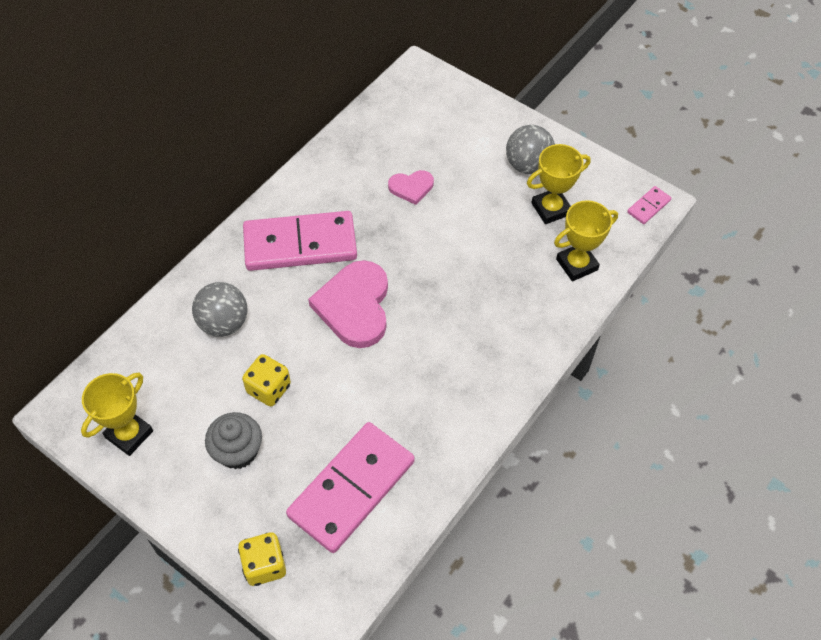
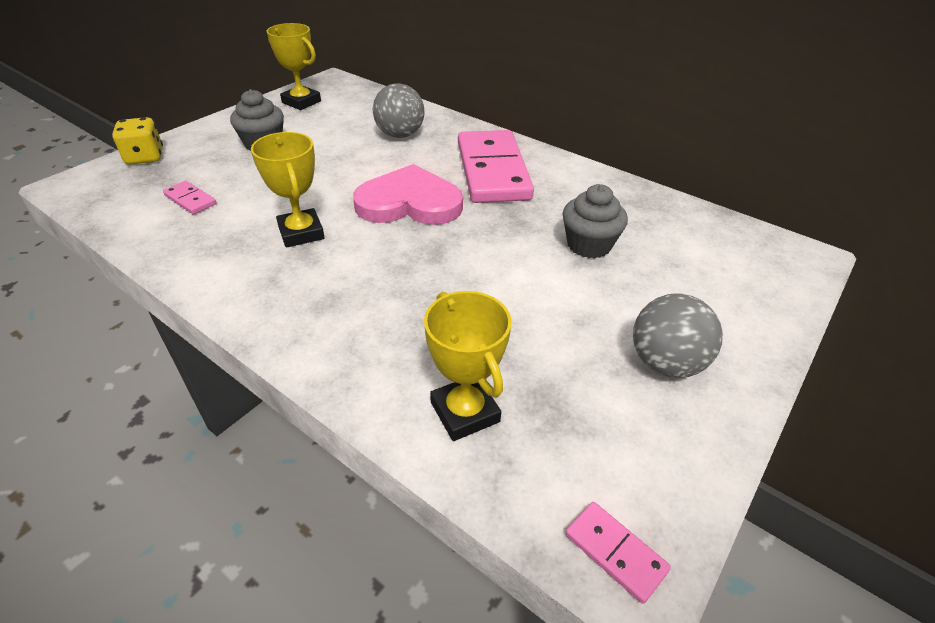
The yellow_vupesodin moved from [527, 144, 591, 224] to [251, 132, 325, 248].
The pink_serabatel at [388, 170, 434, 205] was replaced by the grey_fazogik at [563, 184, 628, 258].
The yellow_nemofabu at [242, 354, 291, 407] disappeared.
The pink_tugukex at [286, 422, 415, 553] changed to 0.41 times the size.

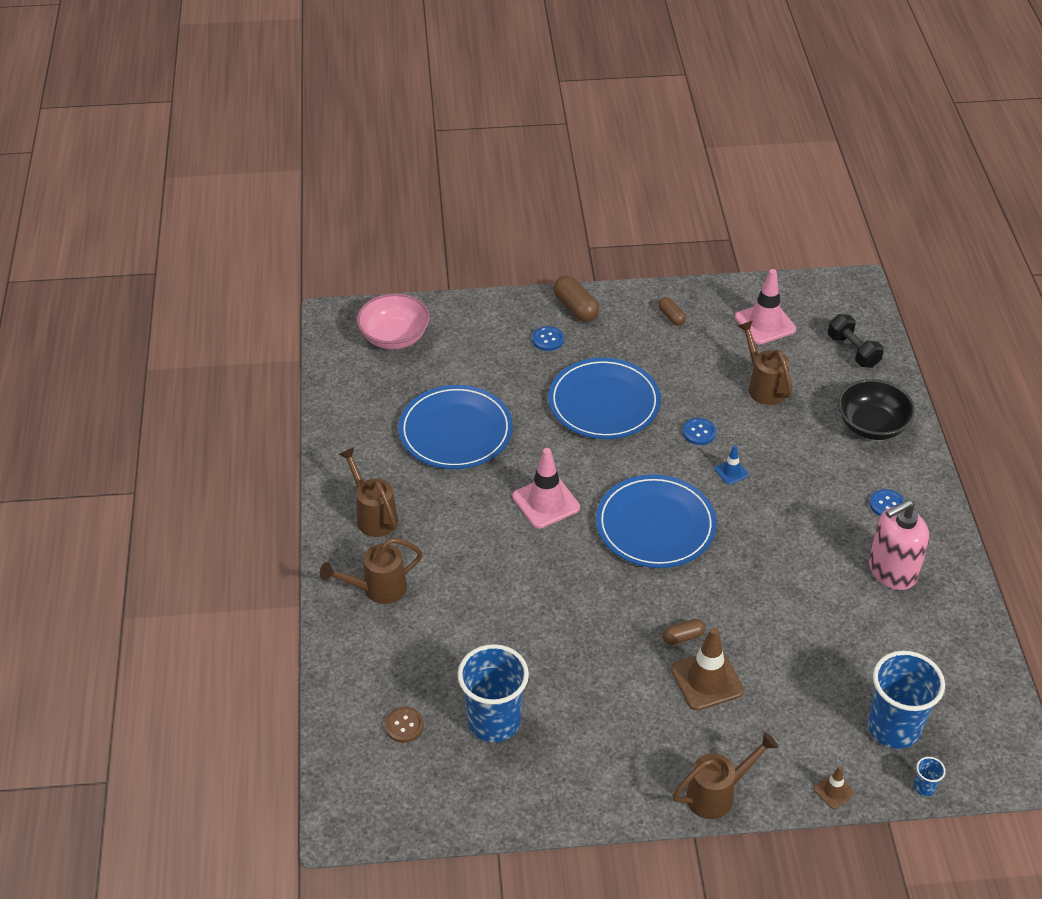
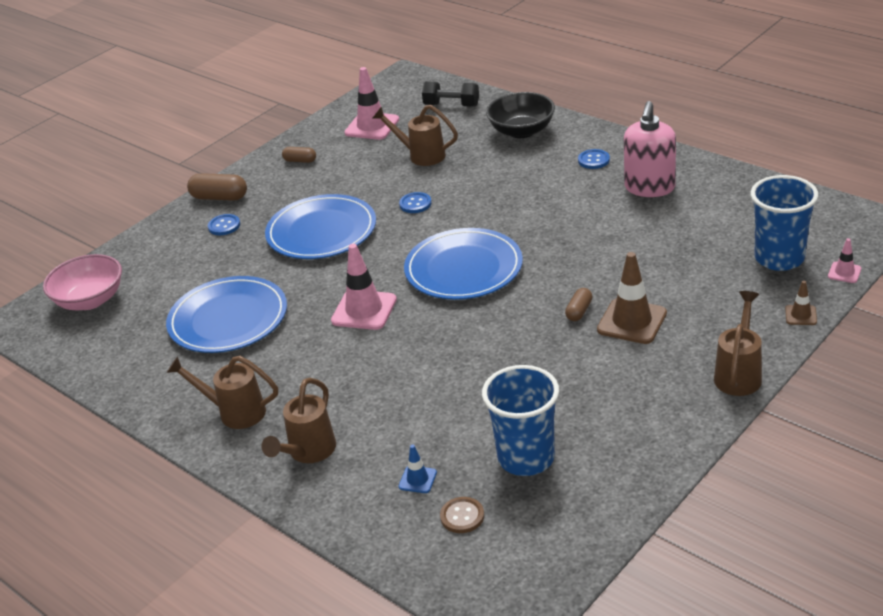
The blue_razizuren moved from [715, 445, 749, 485] to [399, 445, 437, 493].
The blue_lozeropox at [914, 757, 946, 796] was replaced by the pink_razizuren at [828, 238, 861, 283].

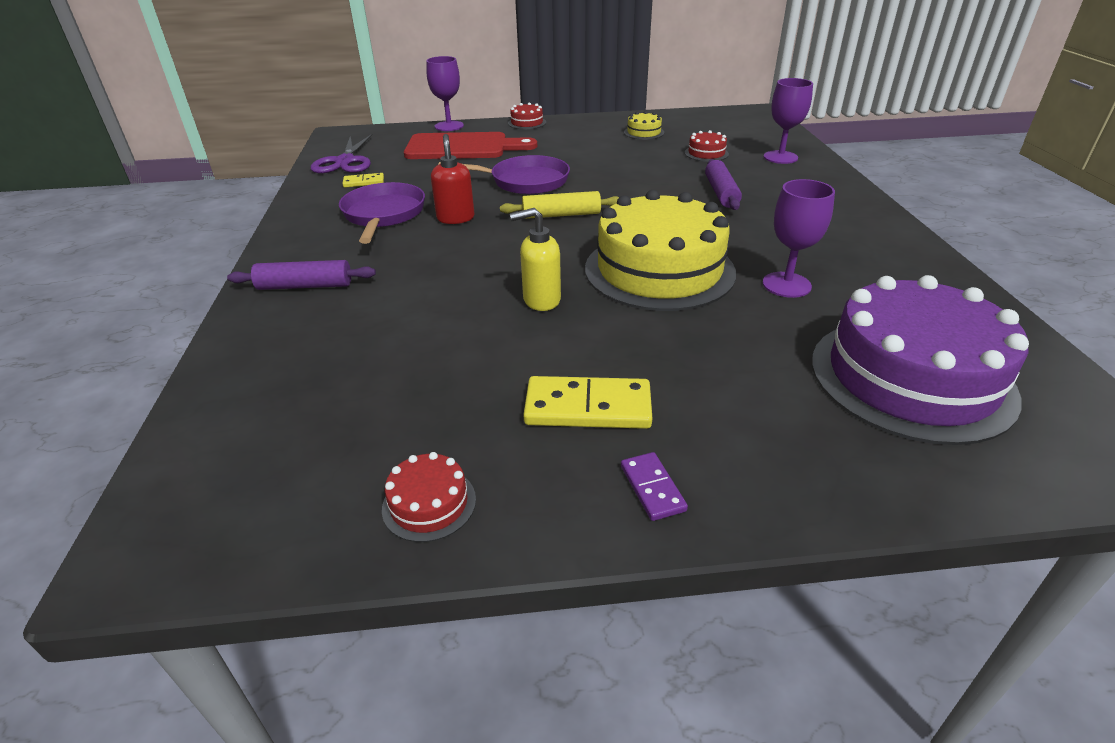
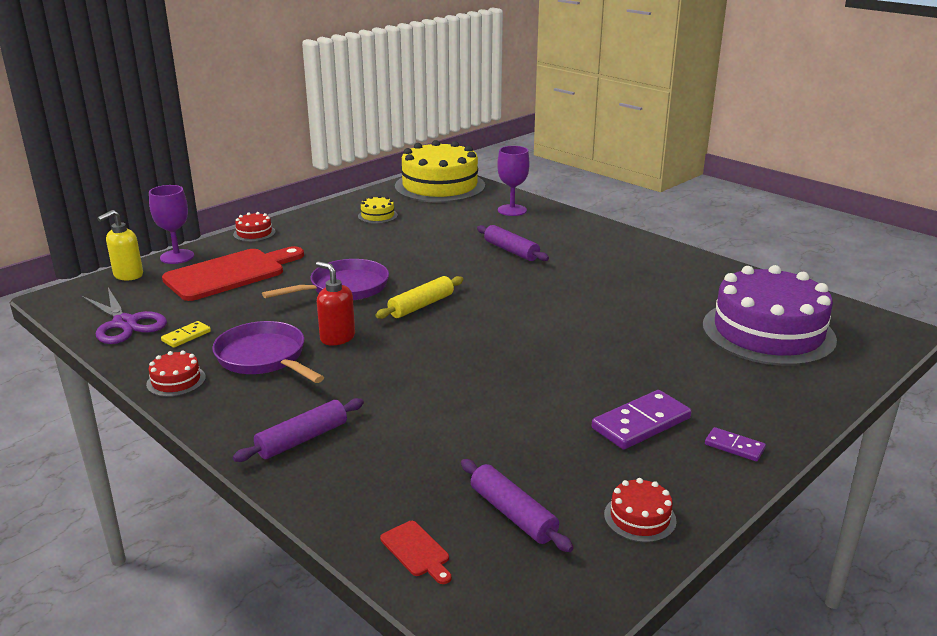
The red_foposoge moved from [685, 130, 729, 162] to [146, 351, 206, 397].
The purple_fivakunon at [763, 179, 835, 298] disappeared.
The yellow_foposoge moved from [585, 190, 736, 311] to [395, 140, 485, 203].
The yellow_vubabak moved from [510, 208, 561, 311] to [97, 210, 143, 281].
The yellow_tugukex at [523, 376, 652, 429] became the purple_tugukex at [592, 390, 691, 450].
The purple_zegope at [461, 459, 573, 552] appeared.
The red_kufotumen at [380, 521, 451, 584] appeared.

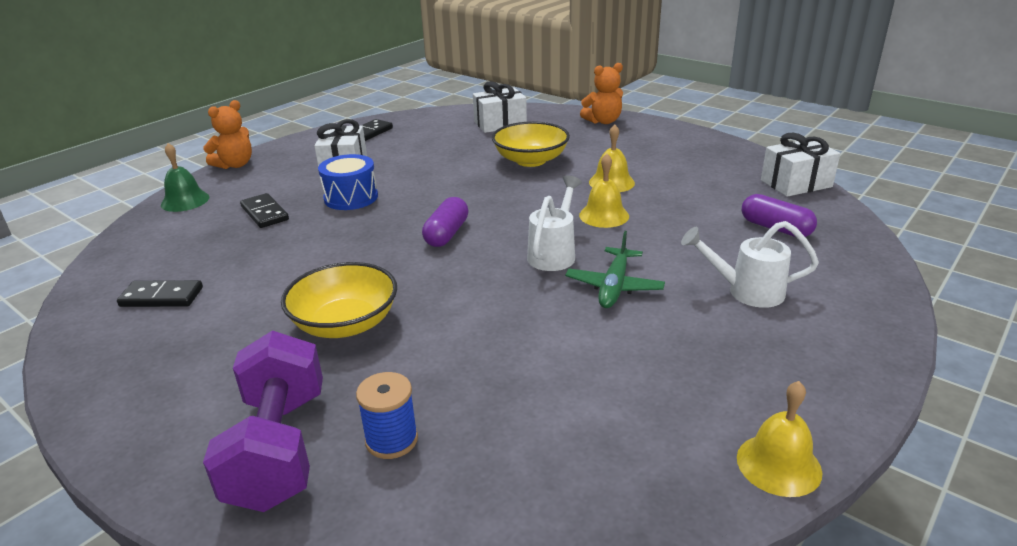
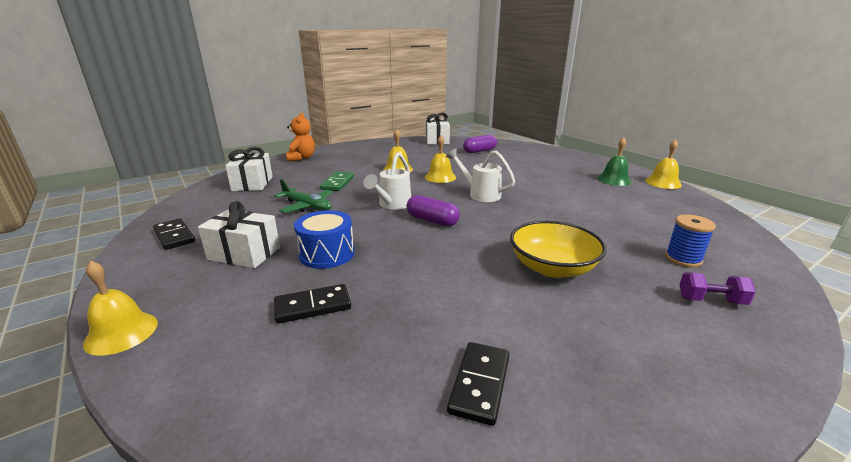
The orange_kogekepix at [203, 100, 252, 169] was replaced by the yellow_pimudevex at [83, 261, 158, 356].
The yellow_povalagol at [492, 121, 570, 167] was replaced by the green_tugukex at [320, 172, 354, 191].
The green_pimudevex moved from [161, 143, 209, 212] to [597, 137, 632, 186].
The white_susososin moved from [681, 221, 819, 308] to [363, 152, 411, 210].
The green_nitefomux moved from [565, 231, 665, 308] to [274, 179, 333, 213].
The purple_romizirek at [203, 331, 323, 512] changed to 0.46 times the size.

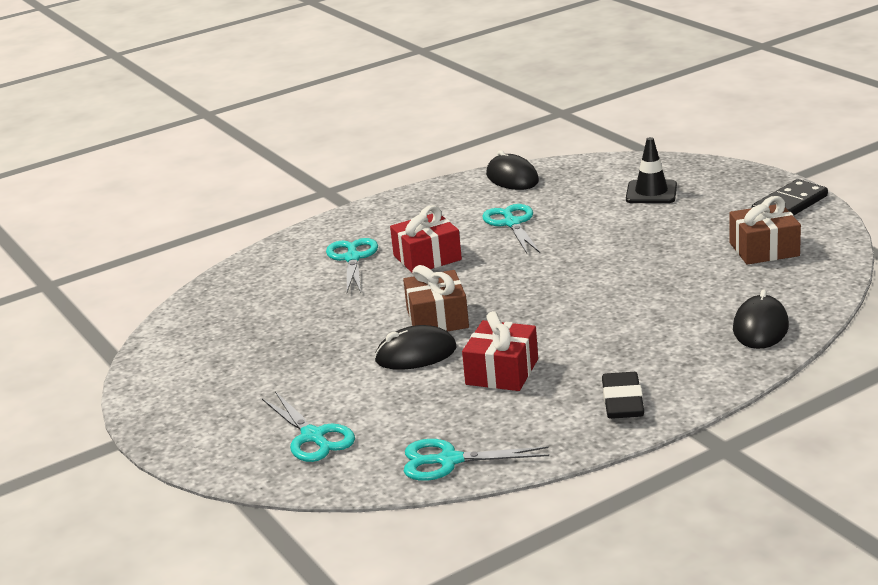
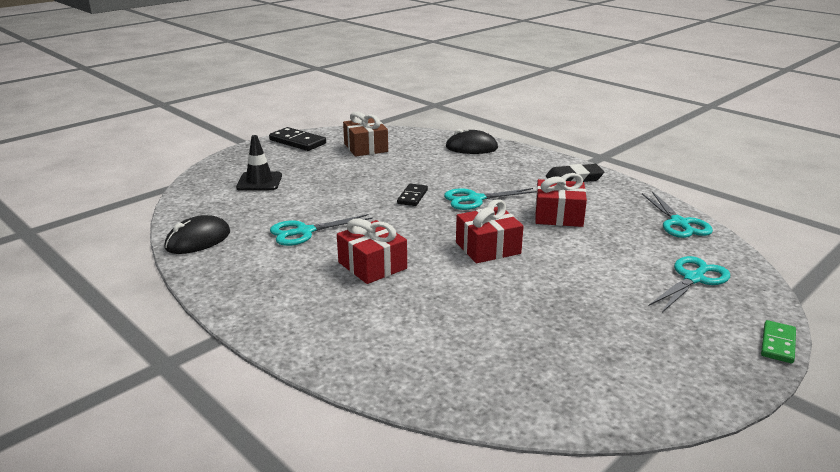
The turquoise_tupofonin moved from [326, 238, 378, 293] to [444, 188, 537, 210].
The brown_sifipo at [403, 265, 469, 331] became the red_sifipo at [456, 199, 524, 263].
The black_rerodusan at [374, 325, 457, 370] disappeared.
The black_tugukex at [397, 184, 428, 206] appeared.
The green_tugukex at [761, 320, 796, 363] appeared.

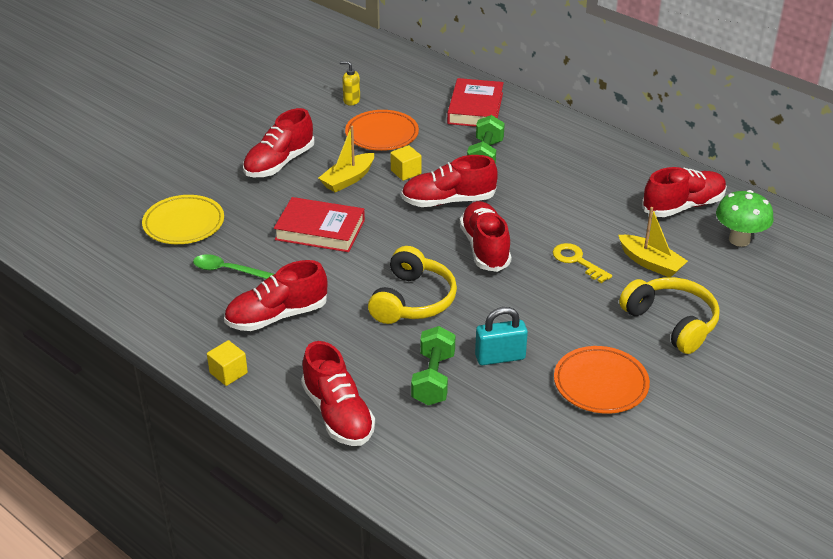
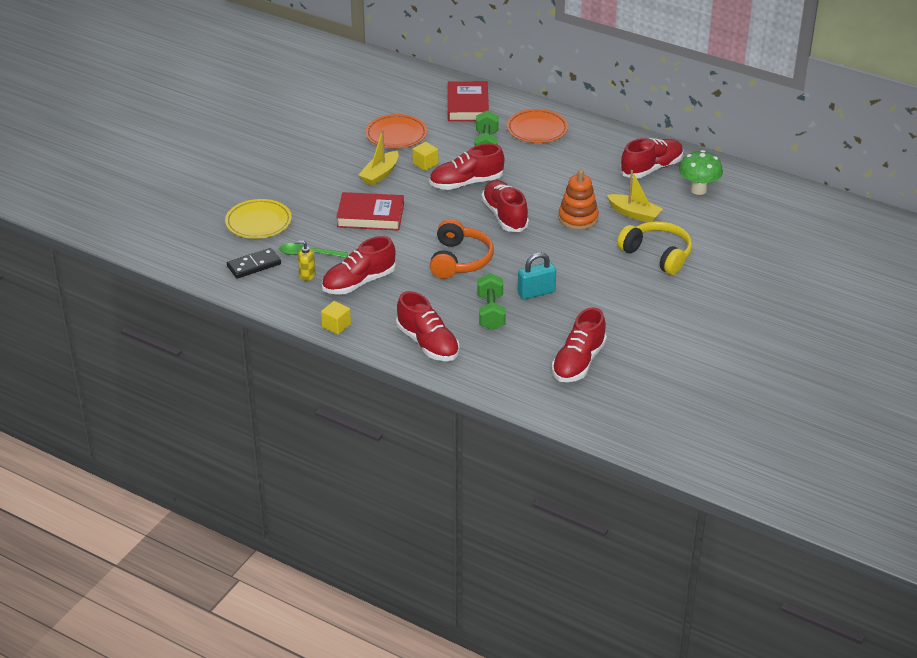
The yellow_vubabak moved from [340, 61, 360, 105] to [294, 240, 315, 281].
The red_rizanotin moved from [243, 108, 315, 177] to [552, 307, 607, 382].
The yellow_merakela at [553, 243, 612, 283] was replaced by the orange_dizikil at [558, 169, 599, 230].
The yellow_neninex at [368, 246, 457, 324] became the orange_neninex at [430, 219, 494, 279].
The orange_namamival moved from [554, 346, 650, 414] to [507, 109, 568, 143].
The black_tugukex at [227, 248, 281, 279] appeared.

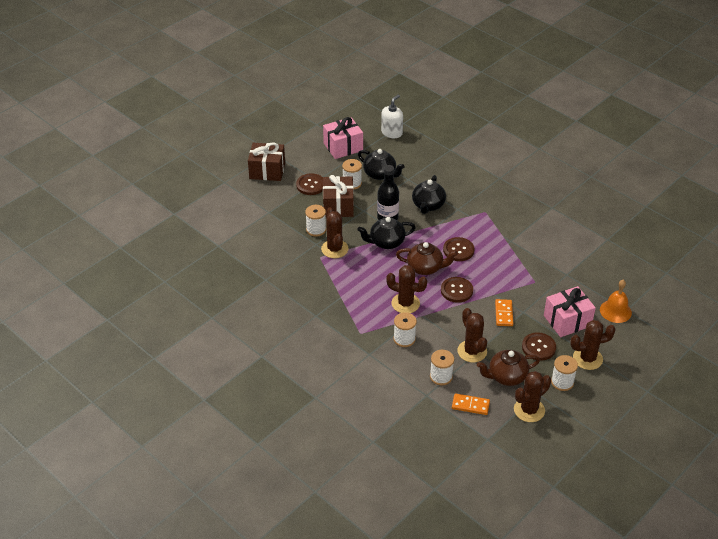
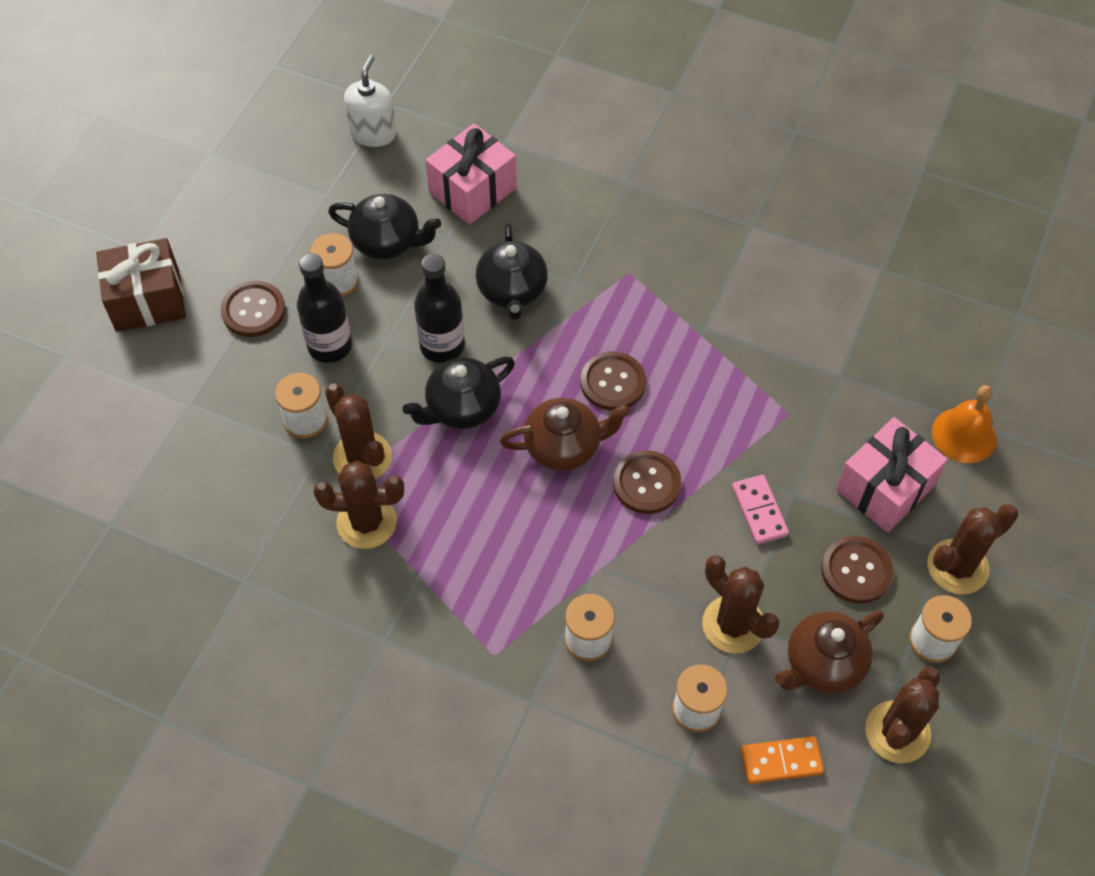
The pink_sifipo moved from [323, 117, 363, 159] to [425, 124, 517, 225].
The brown_sifipo at [323, 175, 354, 217] was replaced by the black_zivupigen at [297, 253, 352, 363].
The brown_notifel moved from [386, 265, 427, 313] to [314, 461, 404, 549].
The orange_tugukex at [495, 299, 513, 326] became the pink_tugukex at [732, 475, 789, 545].

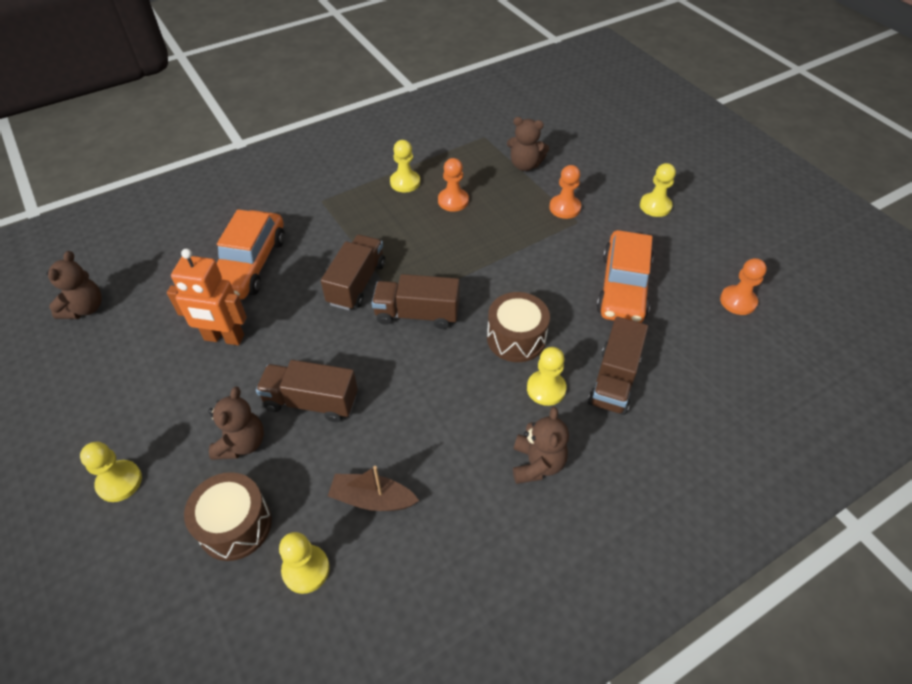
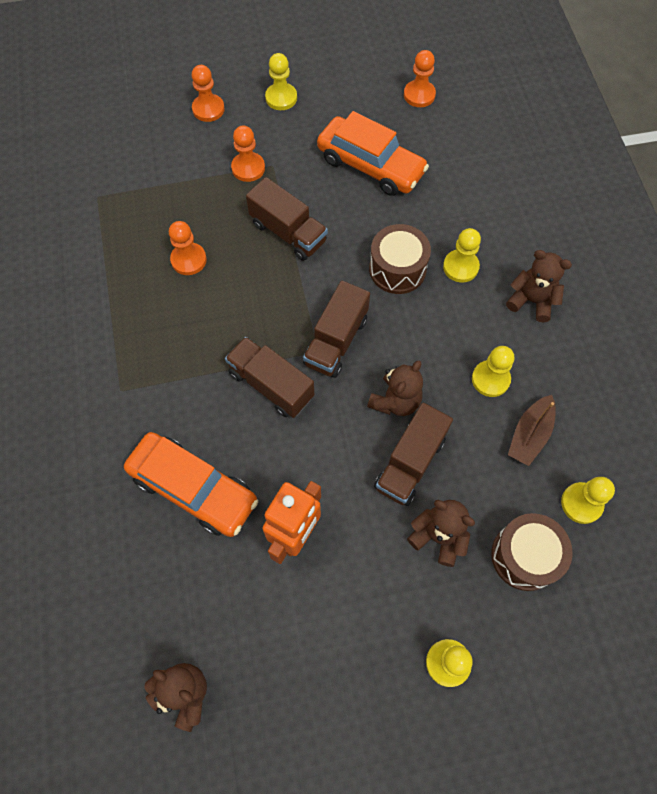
The brown_kogekepix moved from [507, 117, 549, 171] to [367, 361, 423, 416].
The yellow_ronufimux moved from [390, 140, 420, 192] to [472, 346, 514, 397].
The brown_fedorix moved from [588, 317, 648, 415] to [246, 177, 328, 261].
The orange_ronufimux at [191, 65, 225, 122] appeared.

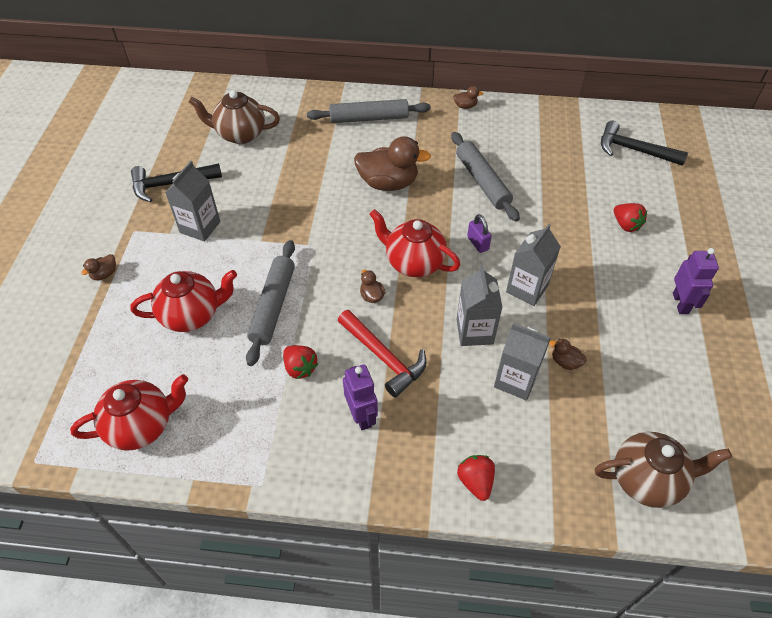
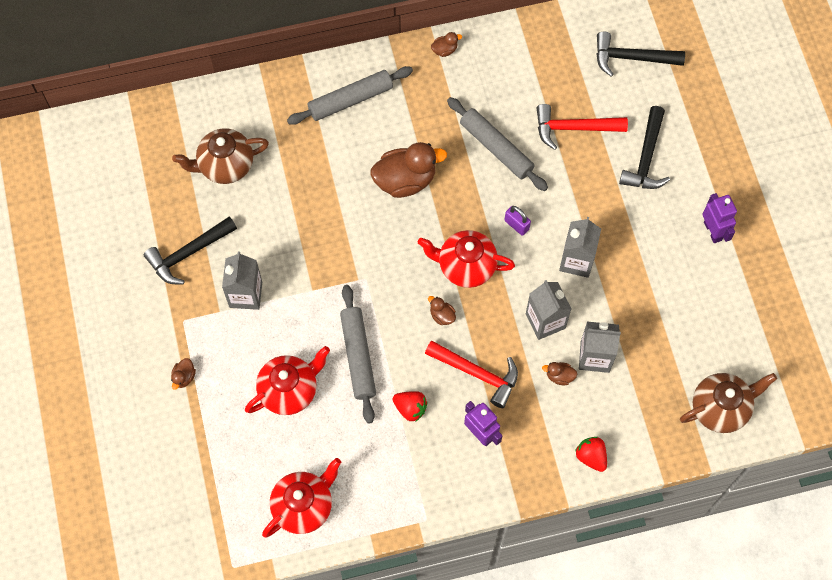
The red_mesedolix at [614, 203, 647, 232] was replaced by the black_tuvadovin at [619, 106, 670, 189].
The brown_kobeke moved from [549, 339, 587, 370] to [542, 362, 578, 385].
The red_tuvadovin at [537, 104, 628, 150] appeared.

